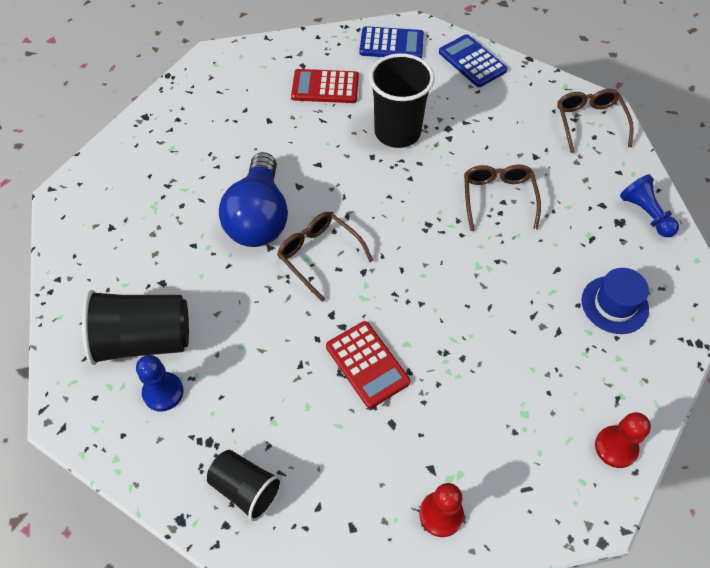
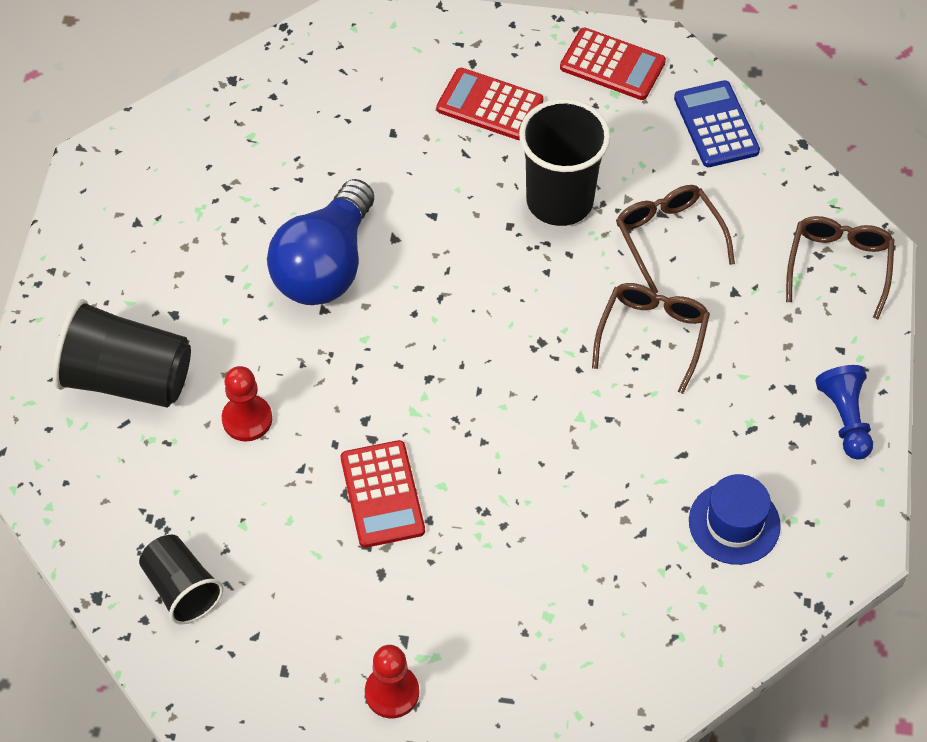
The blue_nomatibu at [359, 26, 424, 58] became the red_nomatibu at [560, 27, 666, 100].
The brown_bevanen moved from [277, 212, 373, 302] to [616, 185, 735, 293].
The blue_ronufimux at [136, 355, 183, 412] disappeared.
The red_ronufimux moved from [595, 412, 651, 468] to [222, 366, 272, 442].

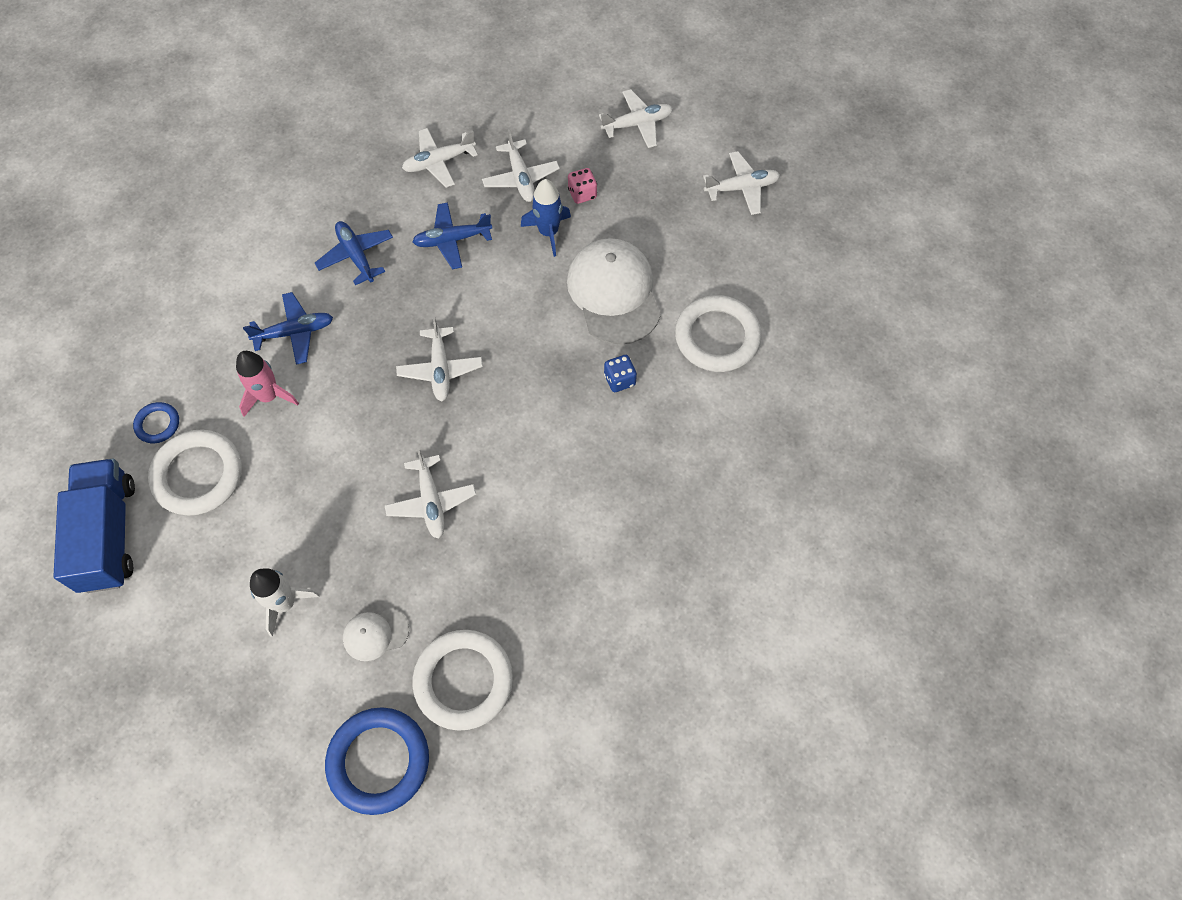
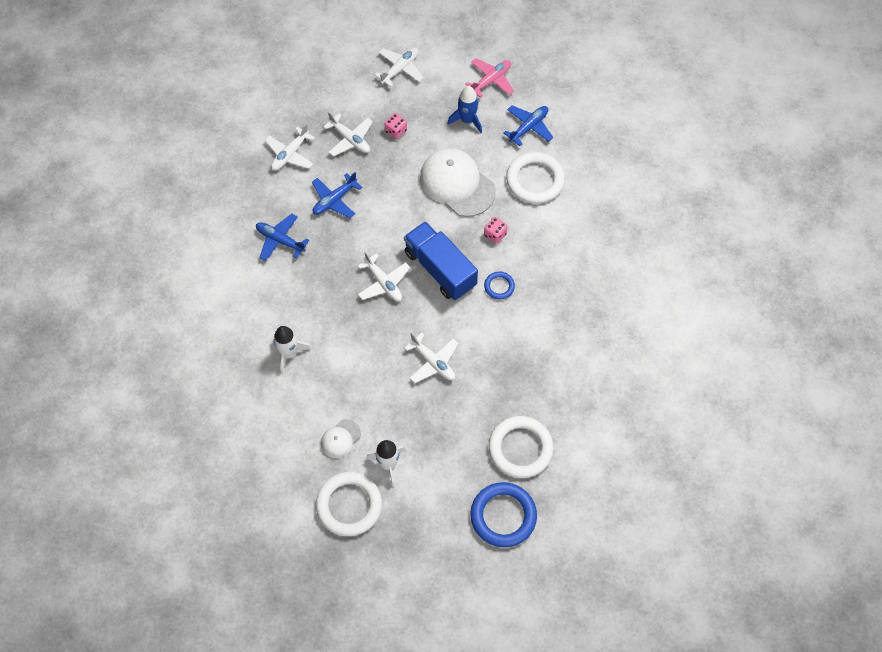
The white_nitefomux at [703, 151, 780, 215] became the pink_nitefomux at [465, 58, 514, 98].
The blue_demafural moved from [521, 179, 571, 257] to [447, 86, 482, 133].
The blue_nitefomux moved from [243, 292, 333, 365] to [504, 105, 553, 146].
The pink_demafural at [236, 351, 299, 417] became the white_demafural at [273, 326, 311, 374].
The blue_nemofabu at [604, 355, 637, 392] became the pink_nemofabu at [484, 217, 507, 244].
The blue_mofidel moved from [133, 402, 179, 443] to [484, 272, 515, 300].
The white_mofidel moved from [148, 430, 242, 516] to [316, 472, 382, 536].
The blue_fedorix moved from [53, 459, 135, 593] to [404, 221, 478, 300].
The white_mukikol moved from [343, 608, 409, 661] to [321, 419, 361, 458].

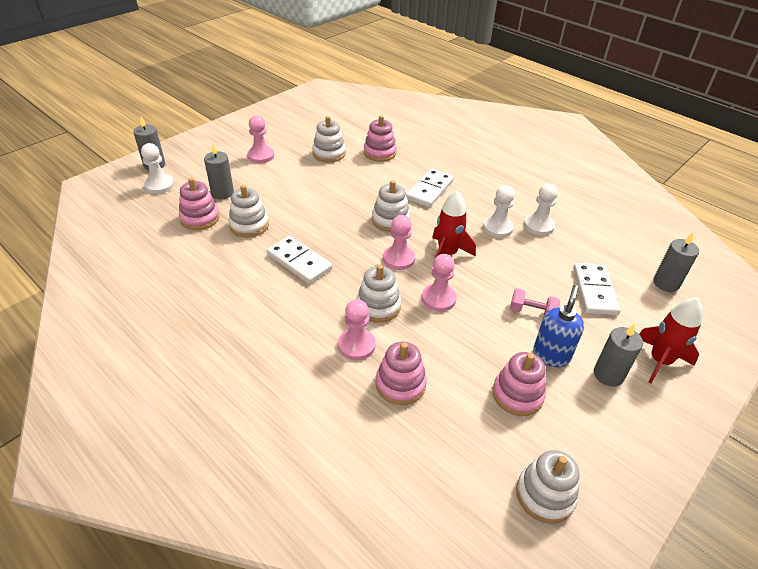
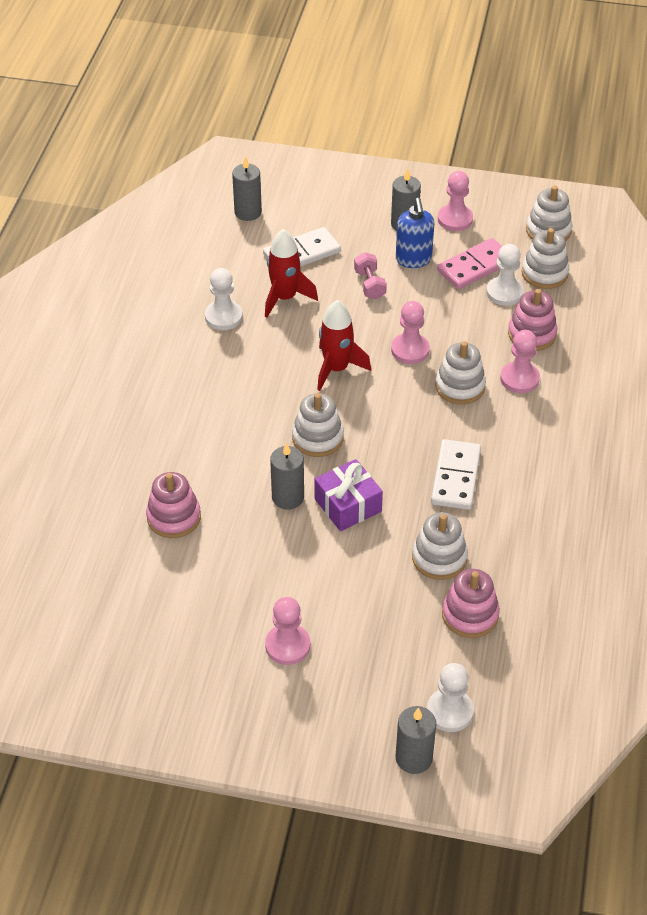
The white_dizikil moved from [312, 116, 346, 162] to [522, 228, 569, 289].
The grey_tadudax moved from [204, 143, 234, 199] to [270, 443, 304, 509].
The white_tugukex at [406, 169, 454, 207] disappeared.
The white_ronufimux moved from [483, 185, 515, 238] to [486, 244, 524, 306].
The pink_ronufimux moved from [383, 215, 415, 270] to [438, 171, 473, 231].
The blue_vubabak at [533, 285, 584, 367] turned 90 degrees counterclockwise.
The red_demafural moved from [639, 297, 703, 384] to [265, 229, 318, 318].
The pink_dizikil at [493, 352, 546, 416] was replaced by the pink_tugukex at [437, 238, 502, 289].
The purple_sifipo at [314, 459, 383, 531] appeared.

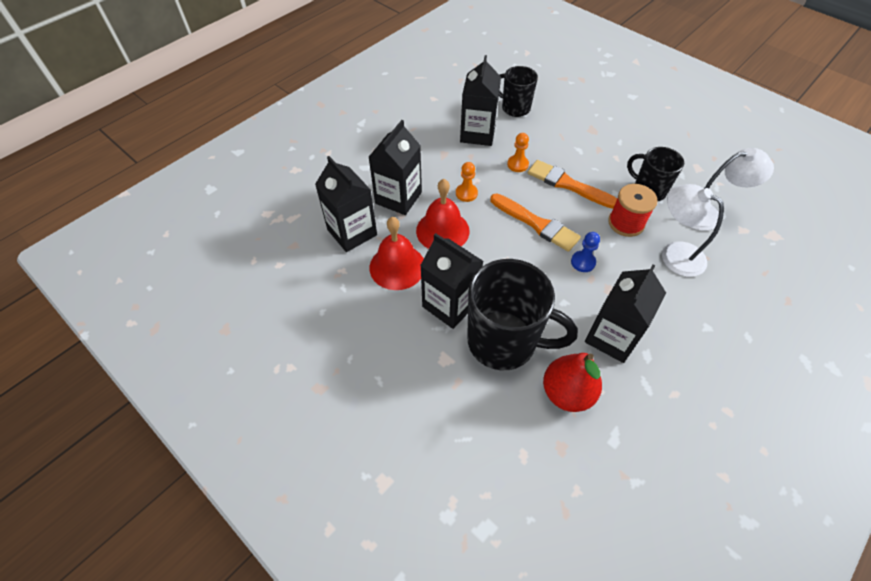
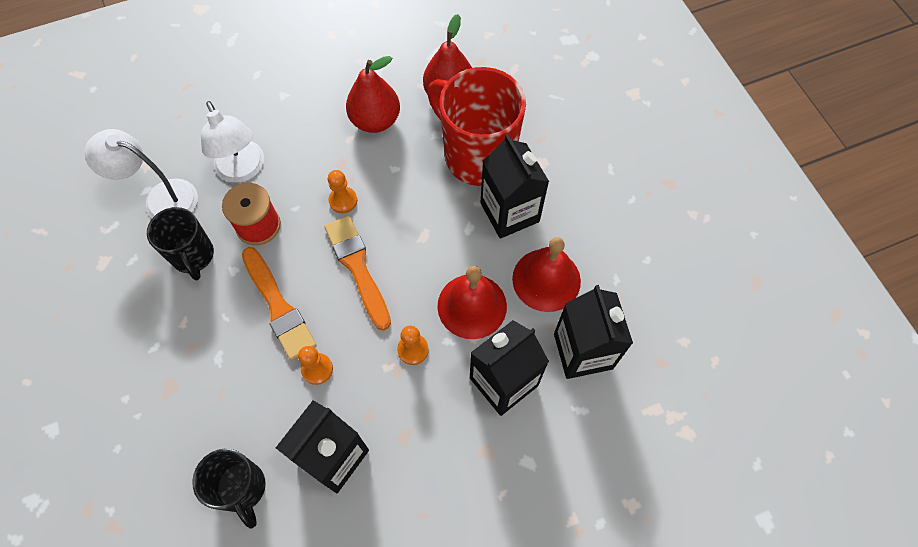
The blue_ronufimux at [571, 232, 600, 272] became the orange_ronufimux at [328, 170, 357, 213].
The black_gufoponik at [467, 259, 578, 370] became the red_gufoponik at [427, 67, 526, 186].
The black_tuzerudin at [585, 264, 666, 363] was replaced by the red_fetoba at [346, 56, 400, 133].

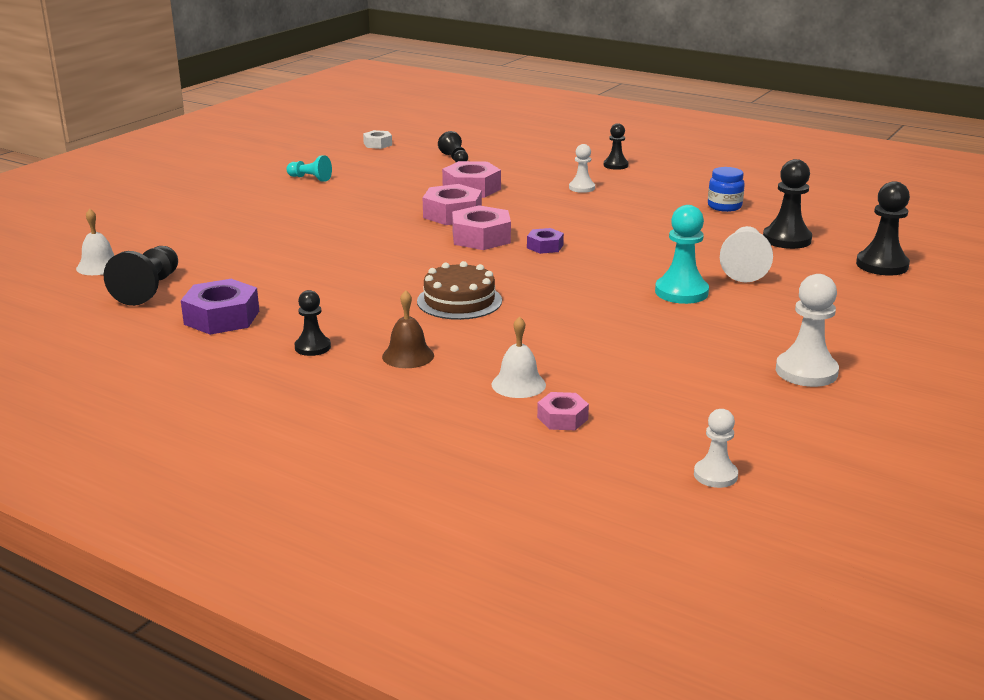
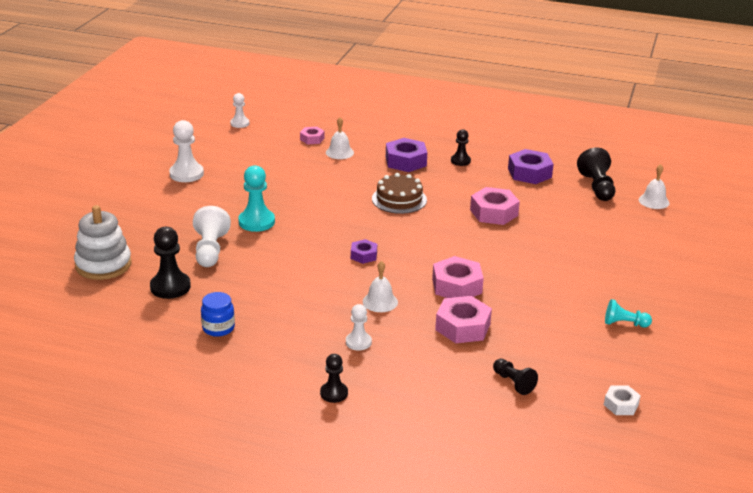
The black_ronufimux at [856, 181, 910, 276] was replaced by the white_dizikil at [74, 205, 132, 280].
The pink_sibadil moved from [452, 205, 511, 250] to [470, 187, 520, 225].
The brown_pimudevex at [382, 290, 434, 368] was replaced by the purple_sibadil at [386, 138, 427, 172].
The white_pimudevex at [363, 261, 398, 312] appeared.

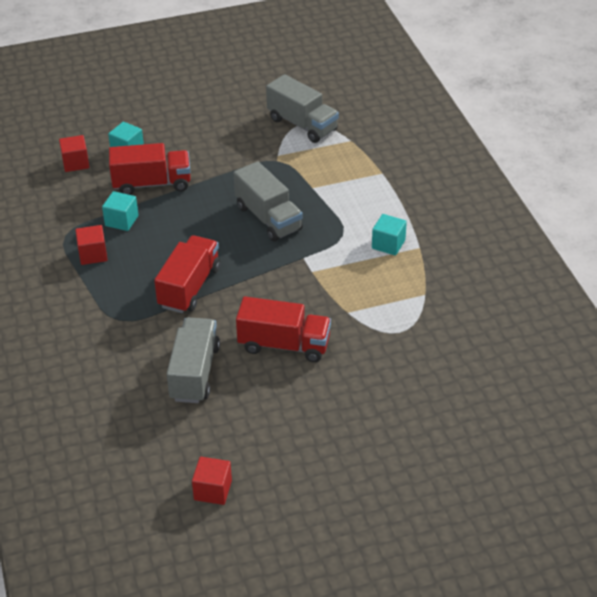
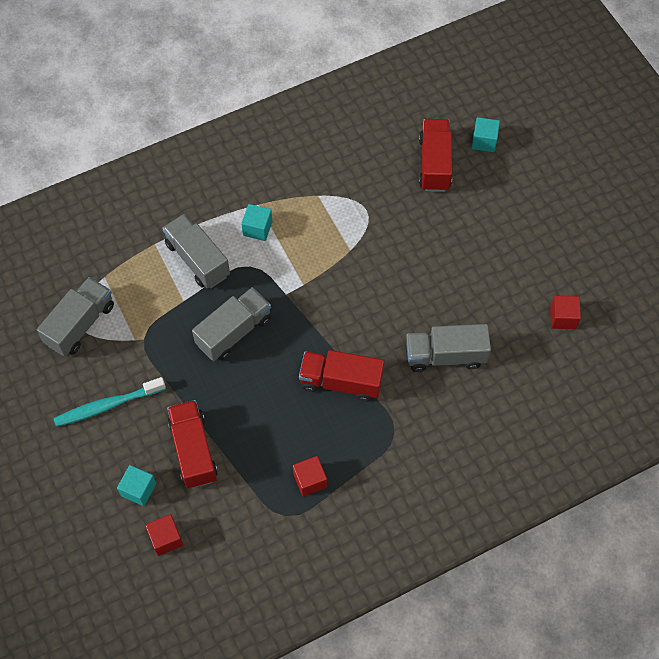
The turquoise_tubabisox moved from [102, 191, 138, 231] to [472, 117, 500, 152].
The red_fedorix moved from [236, 297, 331, 362] to [419, 119, 452, 192].
The grey_fedorix at [162, 214, 230, 289] appeared.
The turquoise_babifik at [53, 377, 166, 427] appeared.

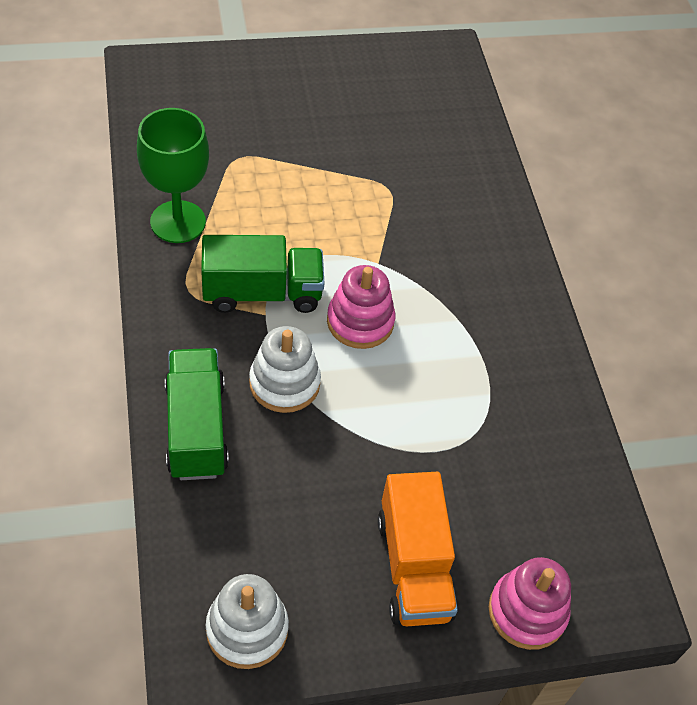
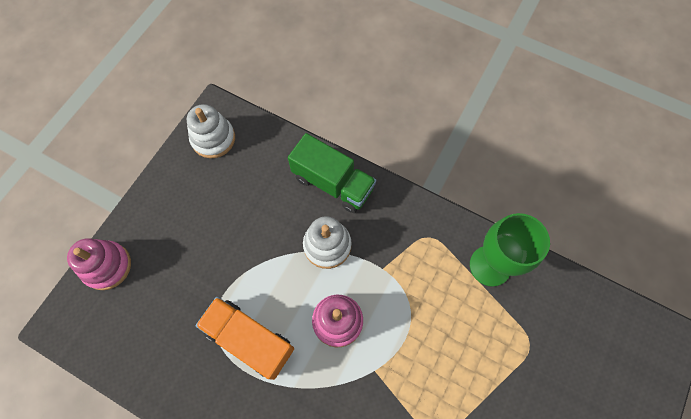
The green_fedorix at [201, 235, 324, 313] disappeared.
The orange_fedorix moved from [378, 472, 458, 626] to [195, 297, 294, 380].

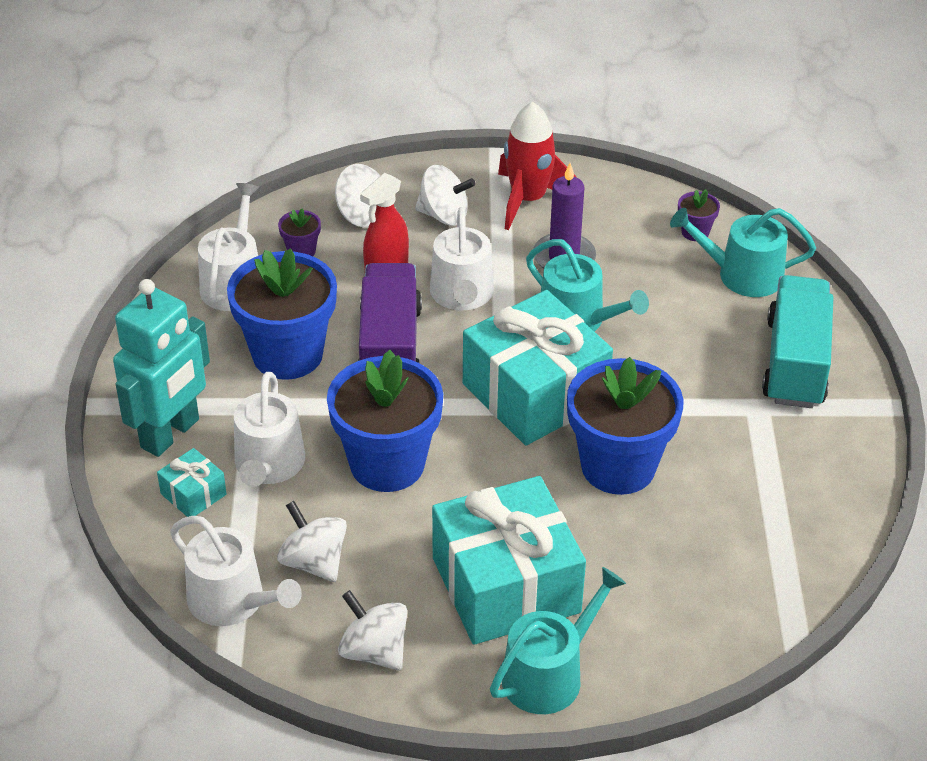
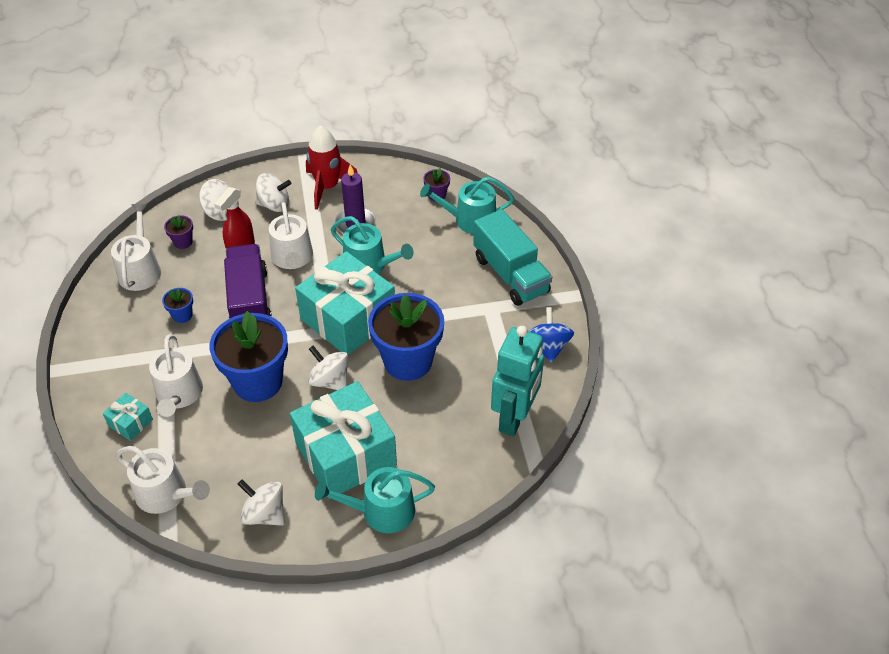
The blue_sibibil at [227, 248, 337, 380] changed to 0.42 times the size.
The turquoise_fedorix at [762, 275, 833, 408] turned 150 degrees clockwise.
The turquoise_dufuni moved from [113, 279, 210, 457] to [491, 326, 544, 436].
The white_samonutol moved from [277, 501, 347, 582] to [308, 346, 348, 390].
The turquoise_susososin at [490, 567, 626, 714] turned 135 degrees counterclockwise.
The blue_samonutol at [529, 307, 574, 363] appeared.

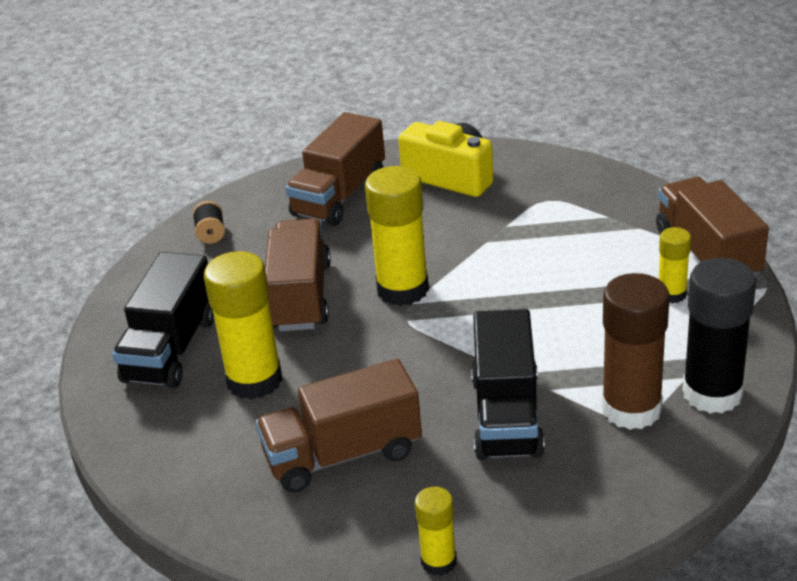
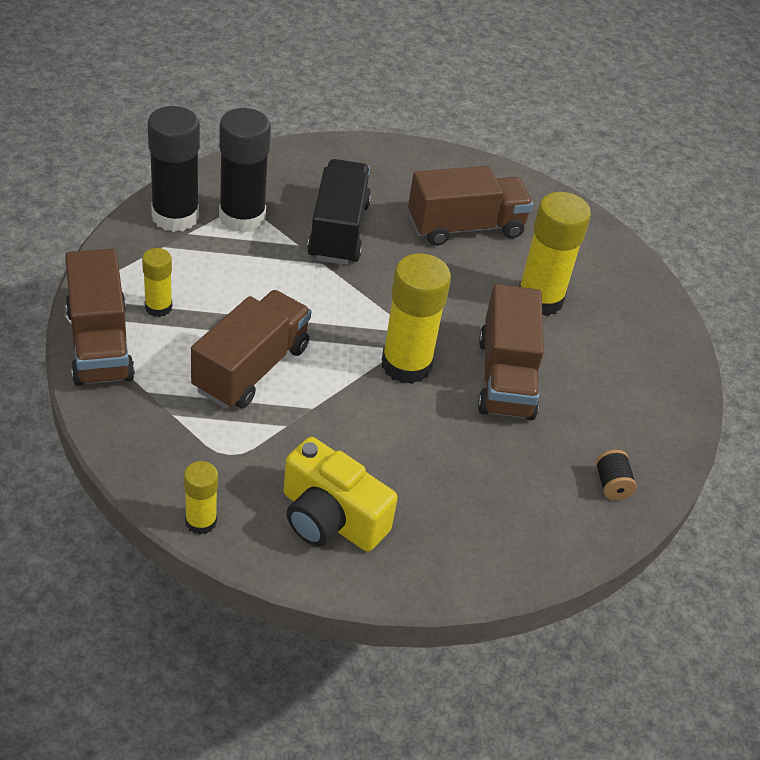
The brown_fedorix moved from [285, 112, 385, 226] to [191, 290, 311, 408].
The black_fedorix at [112, 252, 214, 388] disappeared.
The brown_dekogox at [602, 273, 670, 430] became the black_dekogox at [219, 108, 271, 233].
The yellow_dekogox moved from [415, 487, 457, 576] to [184, 461, 218, 535].

